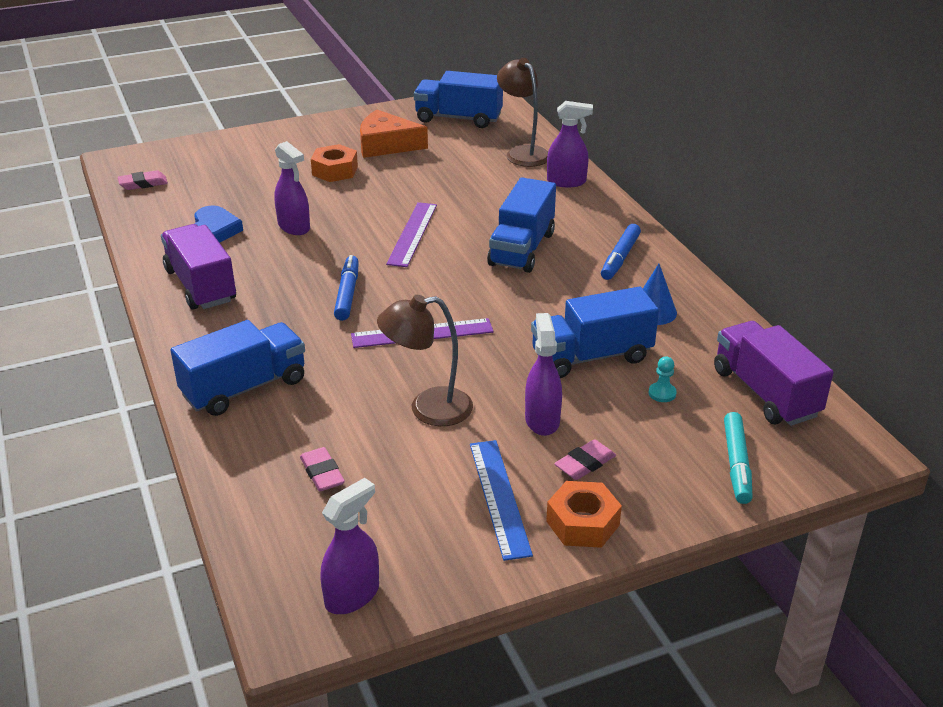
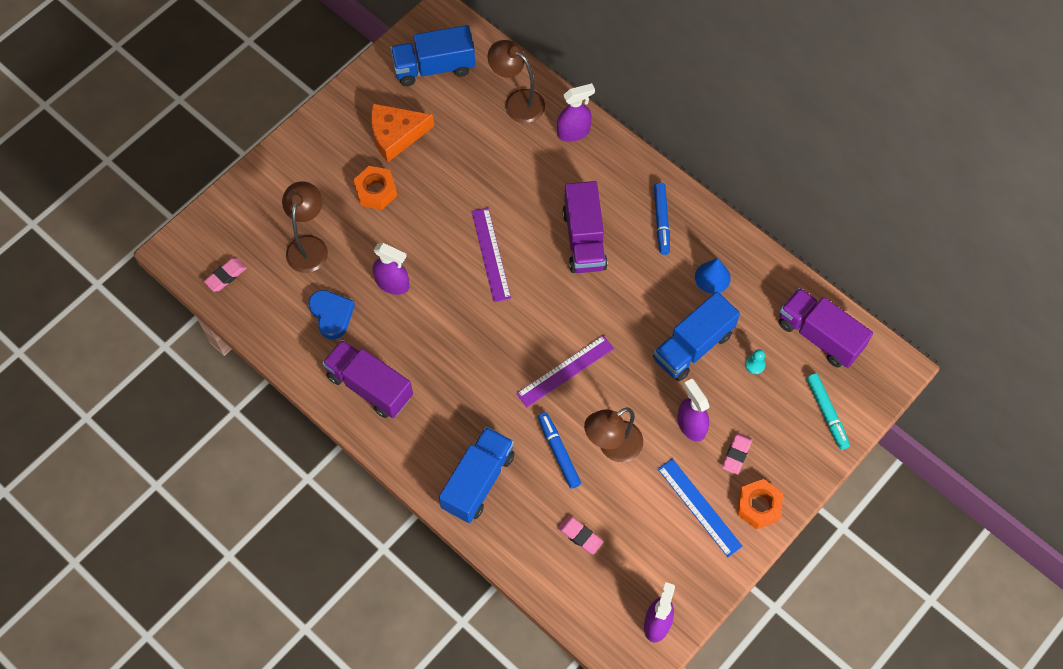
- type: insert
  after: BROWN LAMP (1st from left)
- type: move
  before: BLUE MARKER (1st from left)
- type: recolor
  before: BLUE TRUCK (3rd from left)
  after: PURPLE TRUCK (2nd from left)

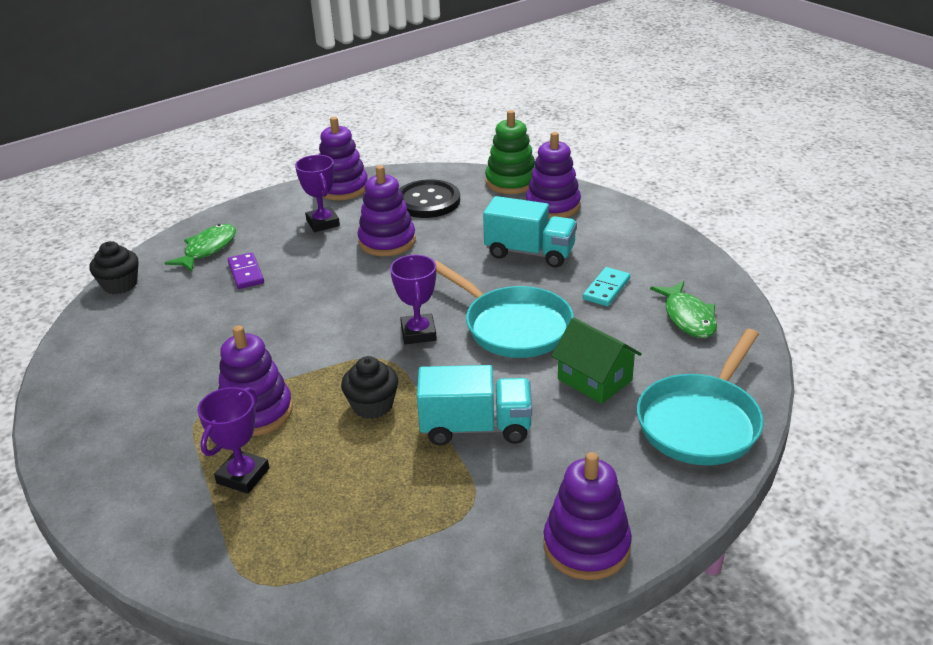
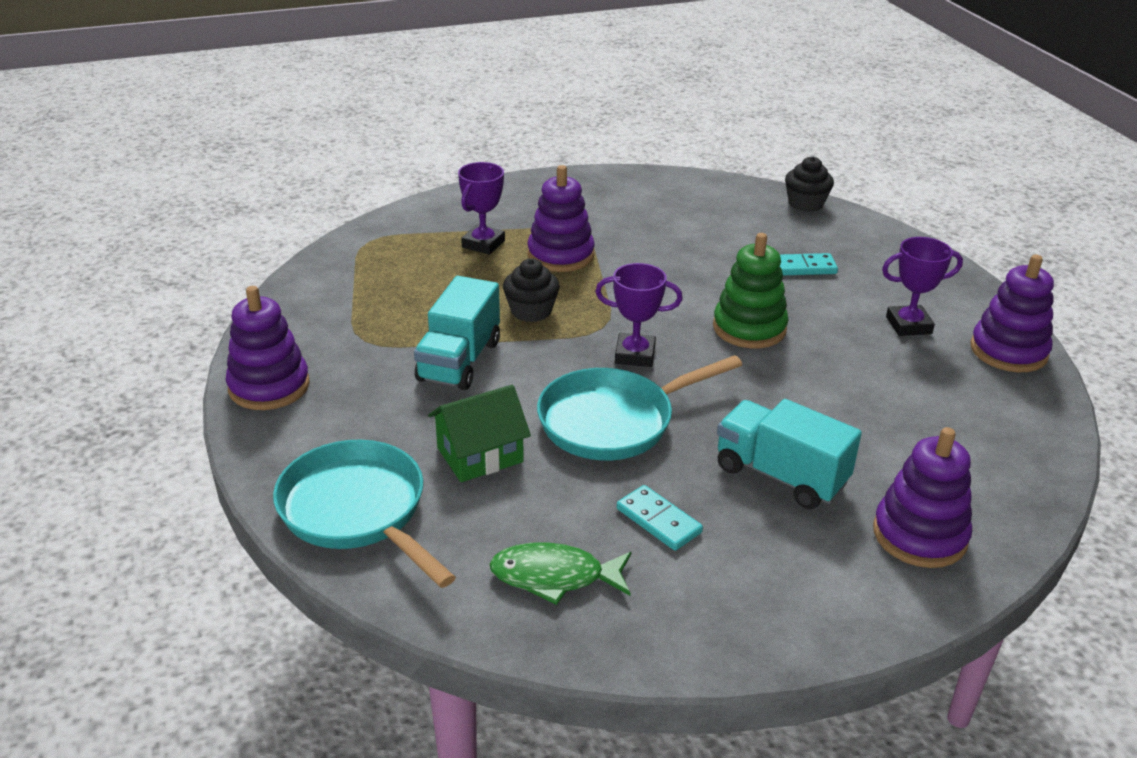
- type: delete
  before: GREEN FISH (1st from left)
- type: delete
  before: PURPLE STACKING TOY (3rd from left)
- type: delete
  before: BLACK BUTTON
- type: move
  before: GREEN STACKING TOY
- type: recolor
  before: PURPLE DOMINO
  after: TURQUOISE DOMINO (2nd from left)
- type: rotate
  before: PURPLE TROPHY (1st from left)
  turn: 75
- type: rotate
  before: TURQUOISE TRUCK (2nd from left)
  turn: 90

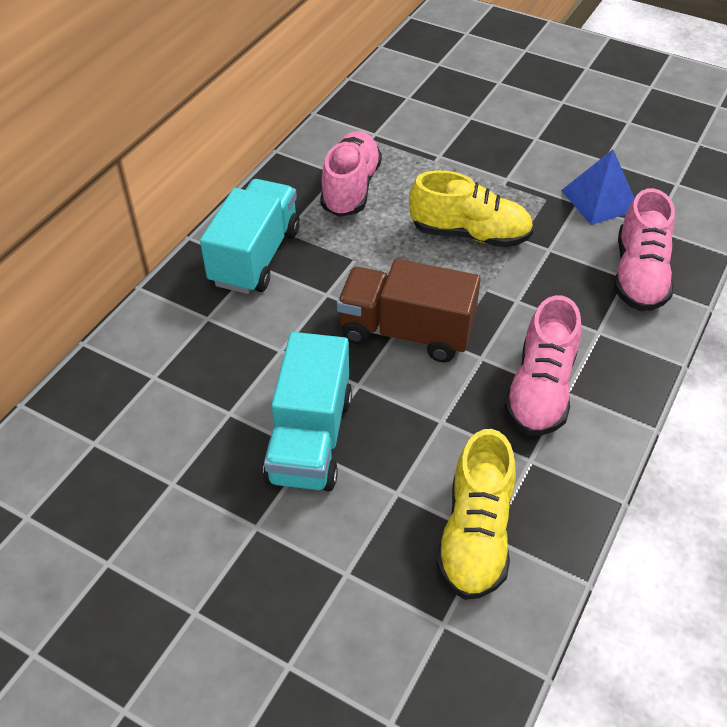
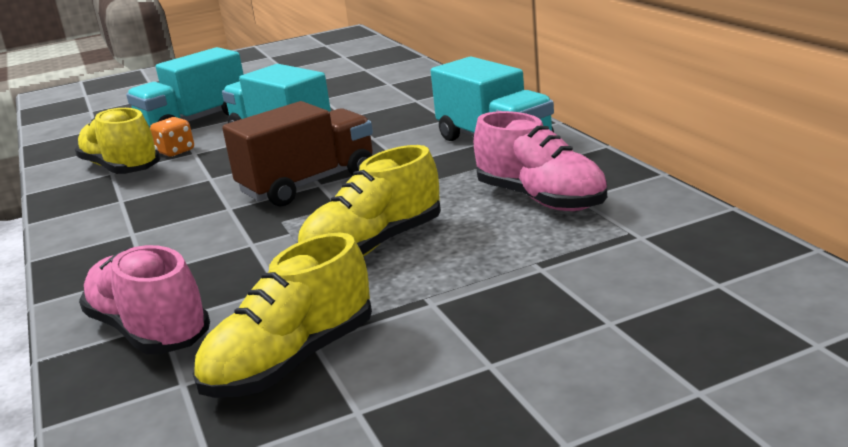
- type: delete
  before: PINK SHOE (2nd from left)
- type: insert
  after: TURQUOISE TRUCK (1st from left)
- type: insert
  after: ORANGE DICE
- type: replace
  before: BLUE PYRAMID
  after: YELLOW SHOE (2nd from left)

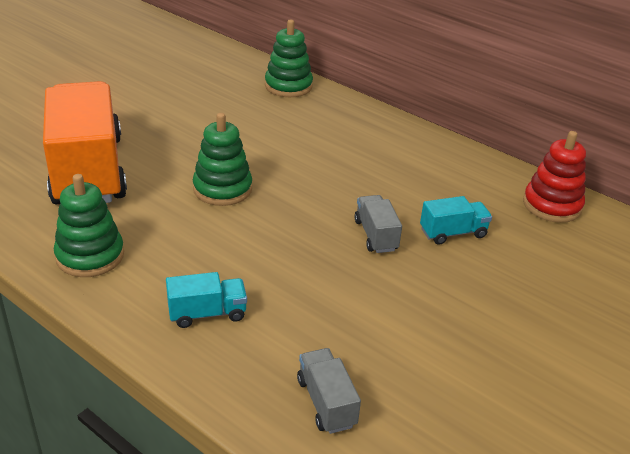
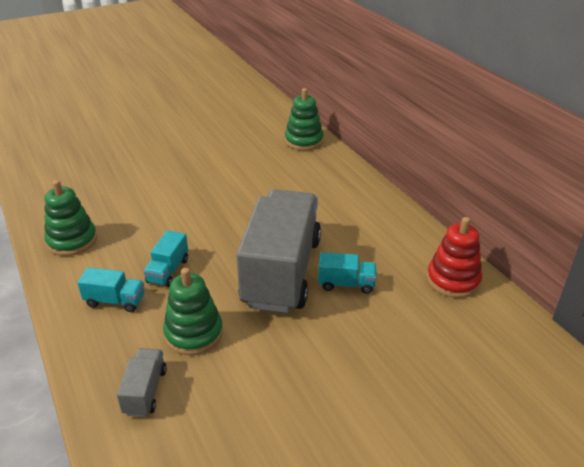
- type: delete
  before: ORANGE TRUCK
- type: insert
  after: TURQUOISE TRUCK (2nd from left)
- type: move
  before: GREEN STACKING TOY (2nd from left)
- type: resize
  before: GREY TRUCK (2nd from left)
  scale: 2.46

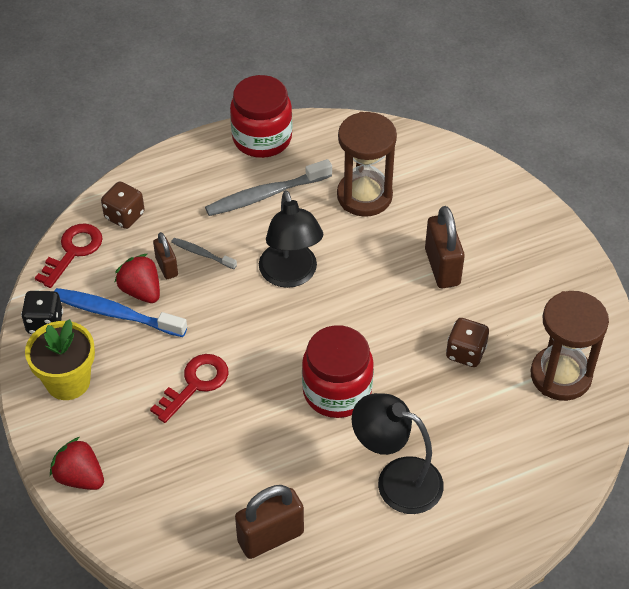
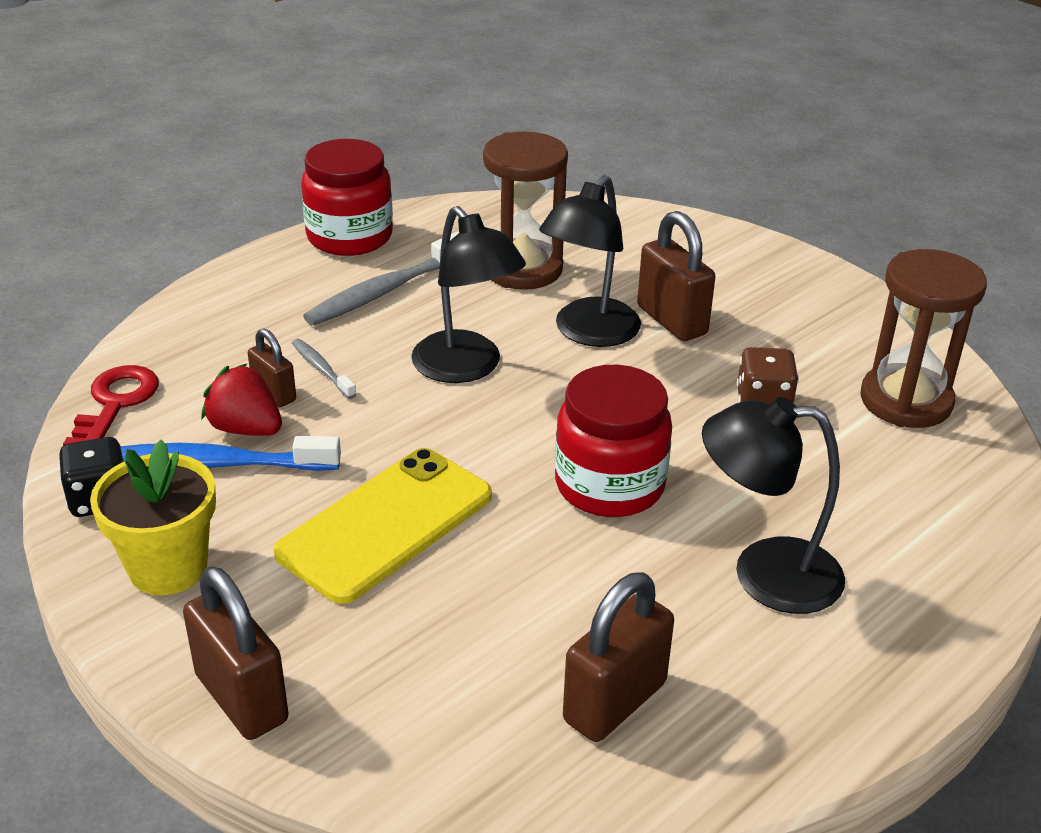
- type: delete
  before: BROWN DICE (1st from left)
- type: insert
  after: BLACK LAMP (2nd from left)
- type: replace
  before: RED STRAWBERRY (1st from left)
  after: BROWN PADLOCK (1st from left)
- type: replace
  before: RED KEY (2nd from left)
  after: YELLOW PHONE
- type: rotate
  before: GREY TOOTHBRUSH (1st from left)
  turn: 45

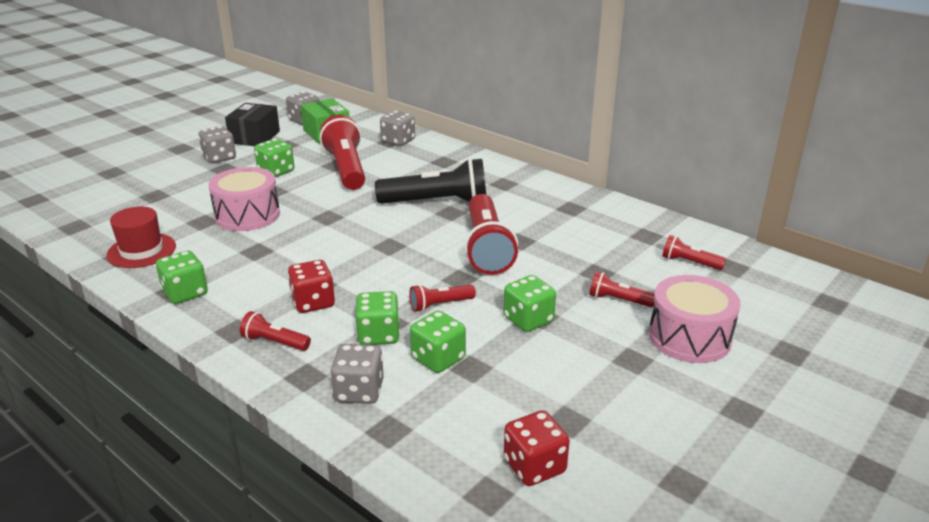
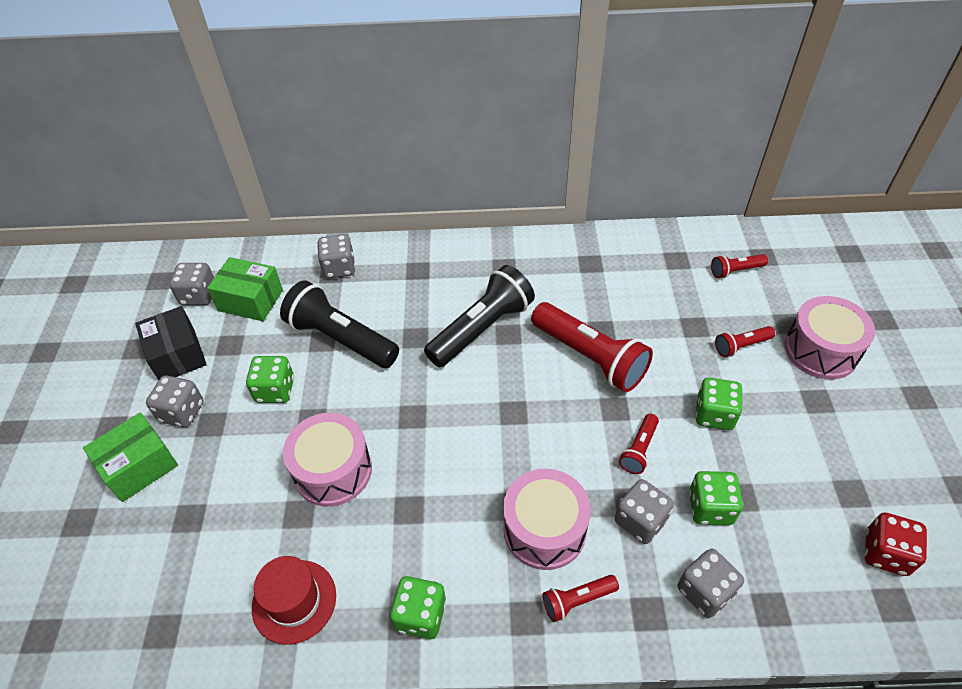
- type: insert
  after: GREEN BOX (1st from left)
- type: replace
  before: RED DICE (1st from left)
  after: PINK DRUM (2nd from left)
- type: recolor
  before: RED FLASHLIGHT (2nd from left)
  after: BLACK FLASHLIGHT (1st from left)
- type: recolor
  before: GREEN DICE (3rd from left)
  after: GREY DICE (4th from left)

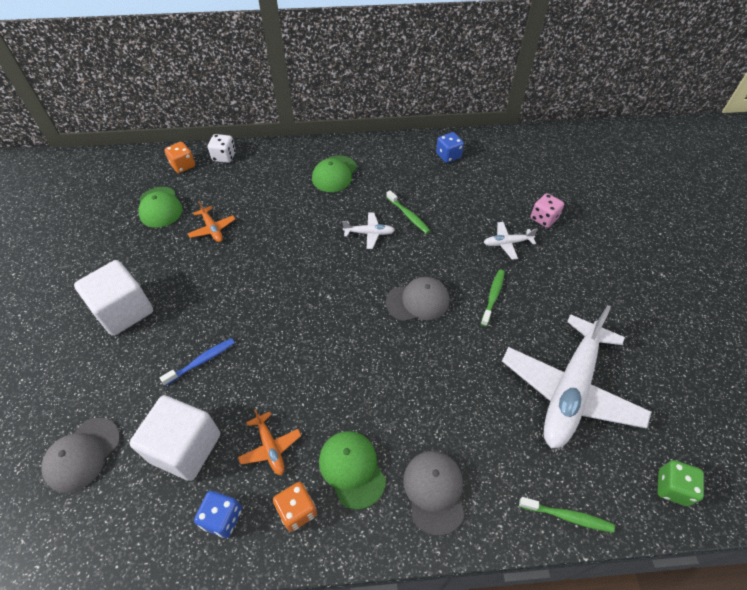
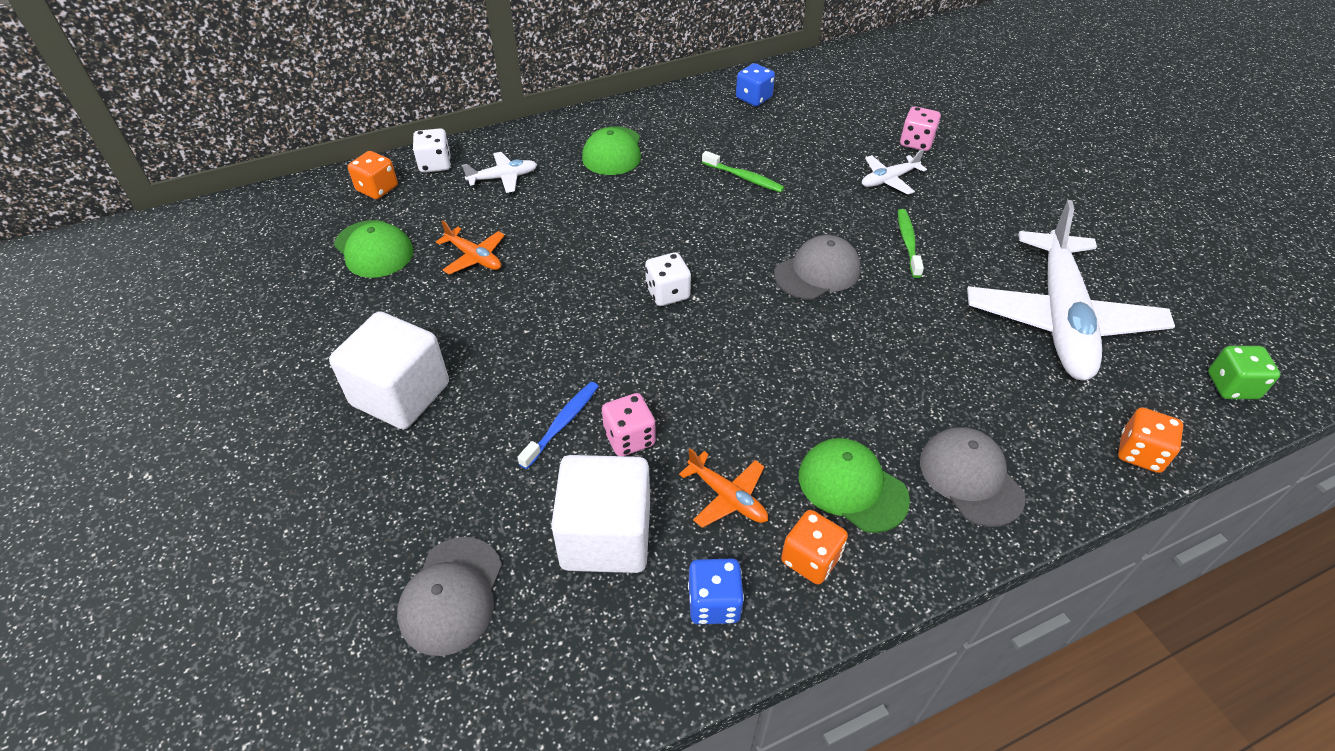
- type: insert
  after: PINK DICE (1st from left)
- type: insert
  after: WHITE DICE (2nd from left)
- type: move
  before: WHITE PLANE (1st from left)
- type: replace
  before: GREEN TOOTHBRUSH (3rd from left)
  after: ORANGE DICE (3rd from left)

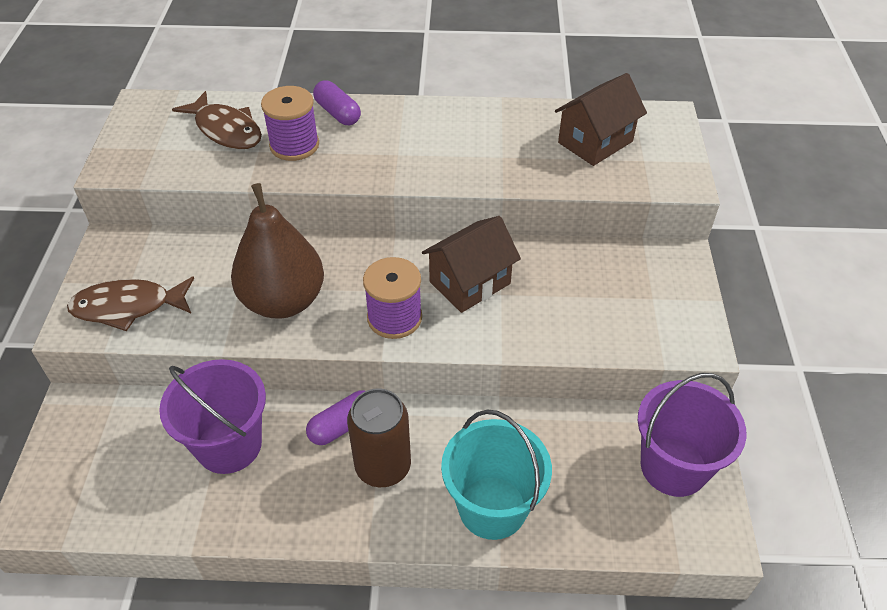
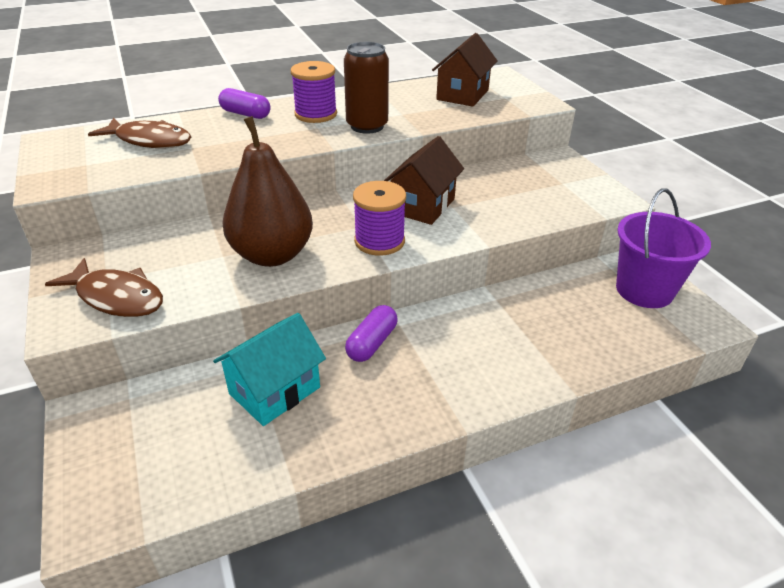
- type: delete
  before: TURQUOISE BUCKET
- type: move
  before: PURPLE SPOOL (1st from left)
- type: move
  before: BROWN CAN
- type: replace
  before: PURPLE BUCKET (1st from left)
  after: TURQUOISE HOUSE
- type: rotate
  before: BROWN FISH (1st from left)
  turn: -120

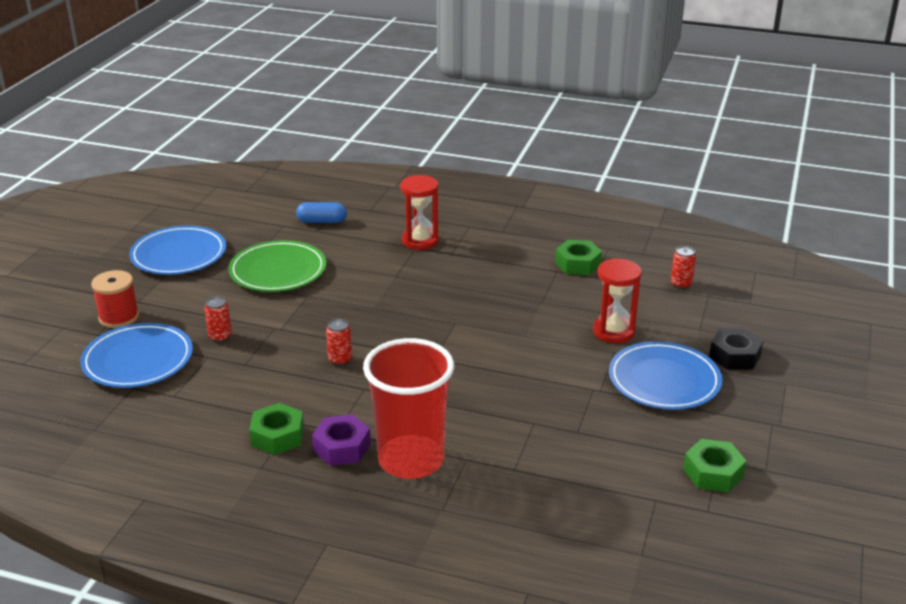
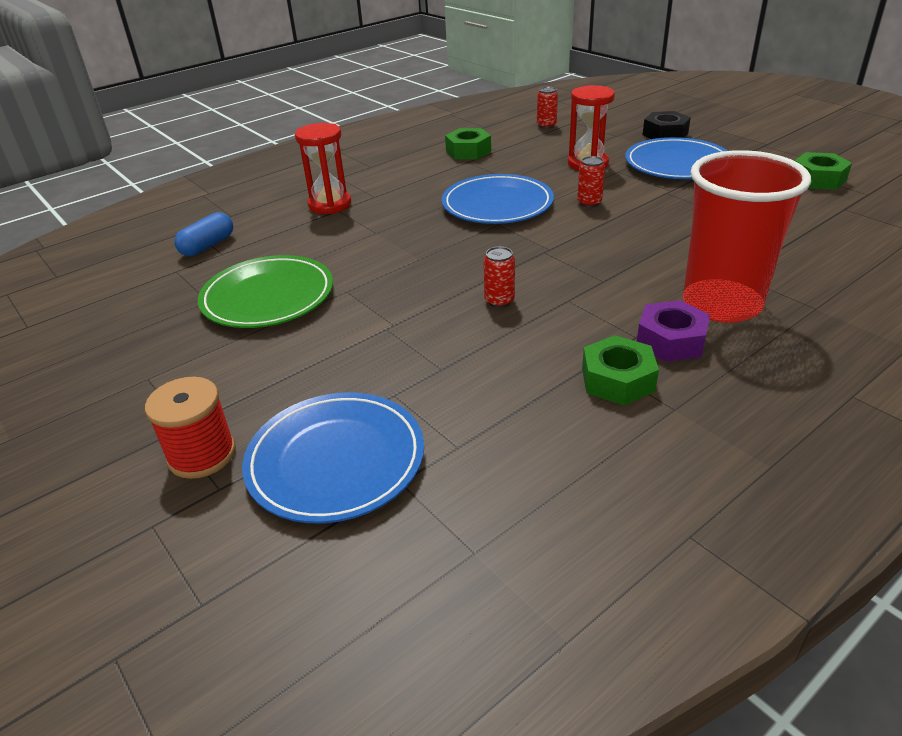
- type: move
  before: BLUE PLATE (2nd from left)
- type: move
  before: RED CAN (1st from left in the first image)
  after: RED CAN (3rd from left)

